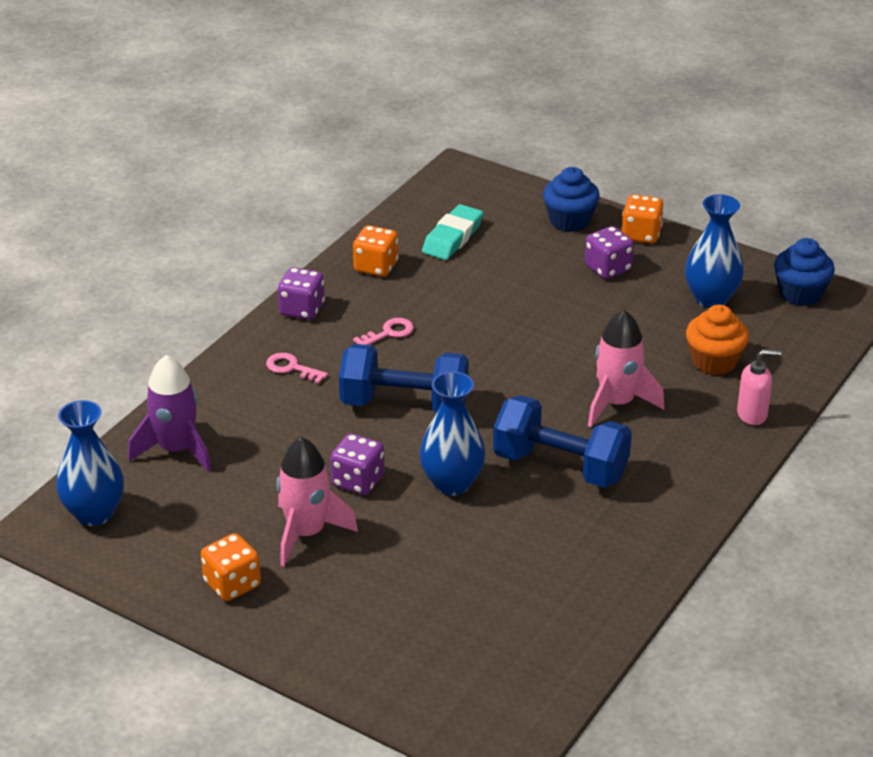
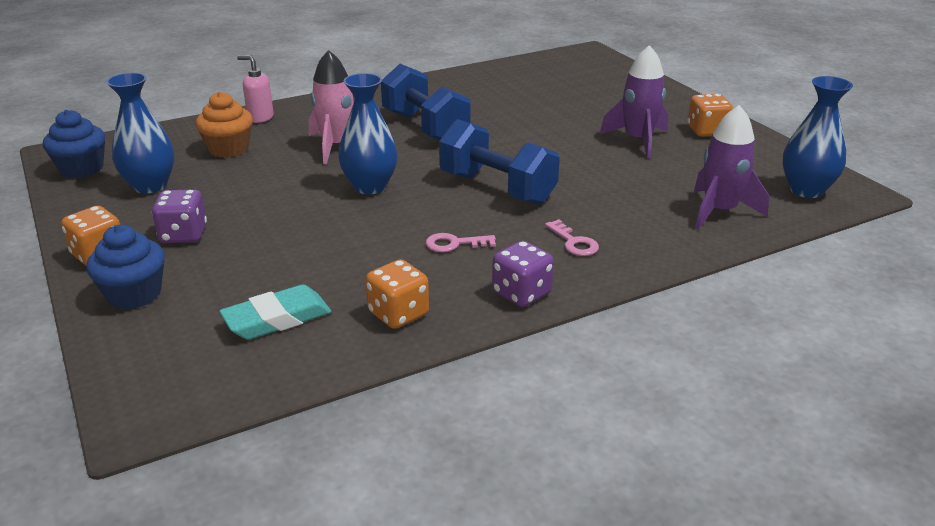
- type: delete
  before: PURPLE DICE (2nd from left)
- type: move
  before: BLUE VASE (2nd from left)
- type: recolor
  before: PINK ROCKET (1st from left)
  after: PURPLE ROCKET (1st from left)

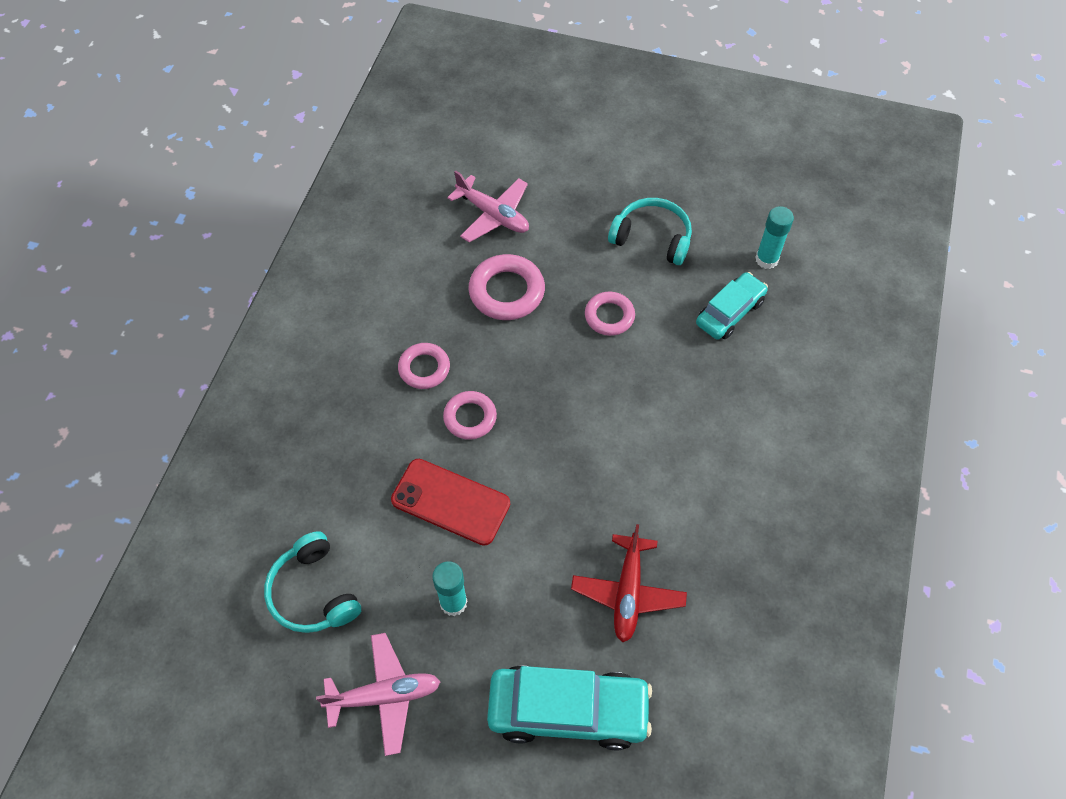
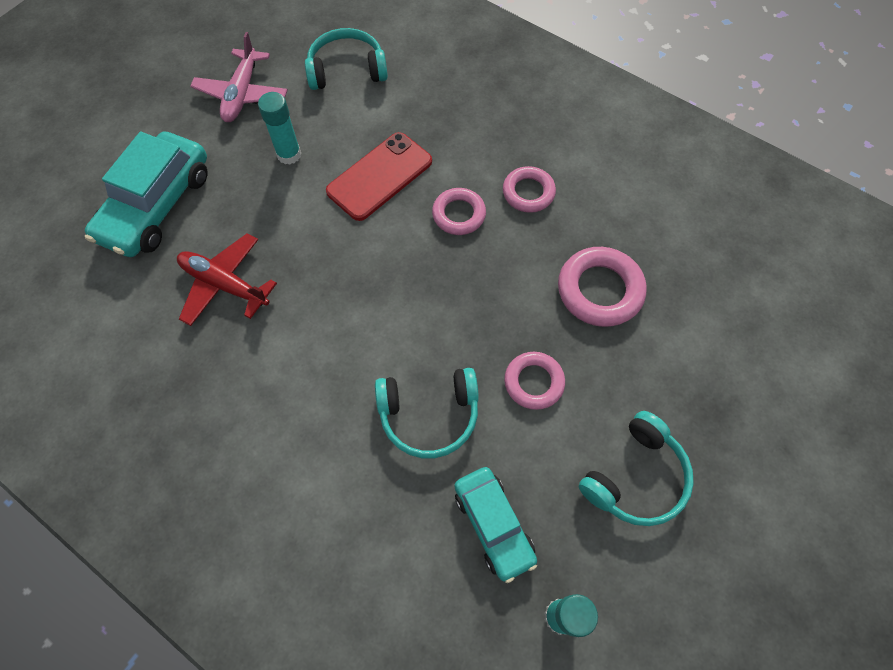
- type: delete
  before: PINK PLANE (2nd from left)
- type: insert
  after: TURQUOISE HEADPHONES (2nd from left)

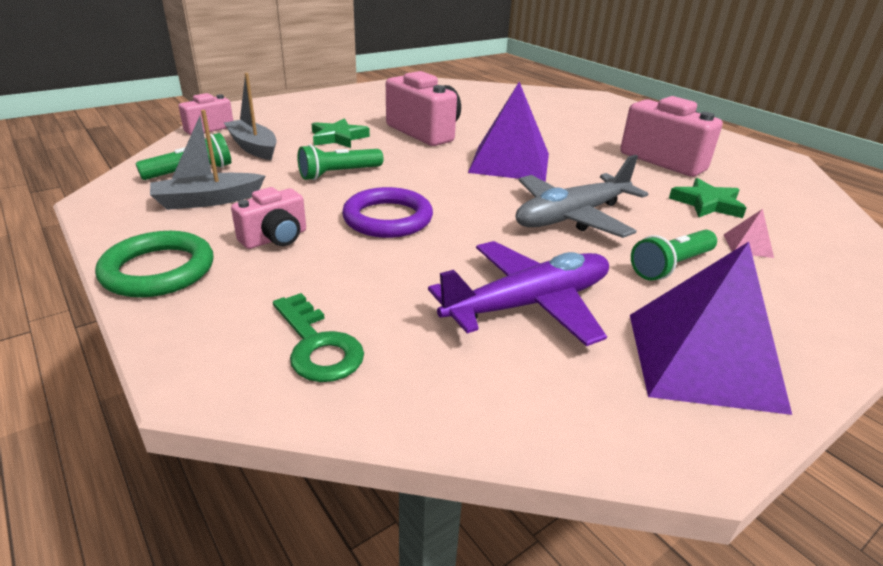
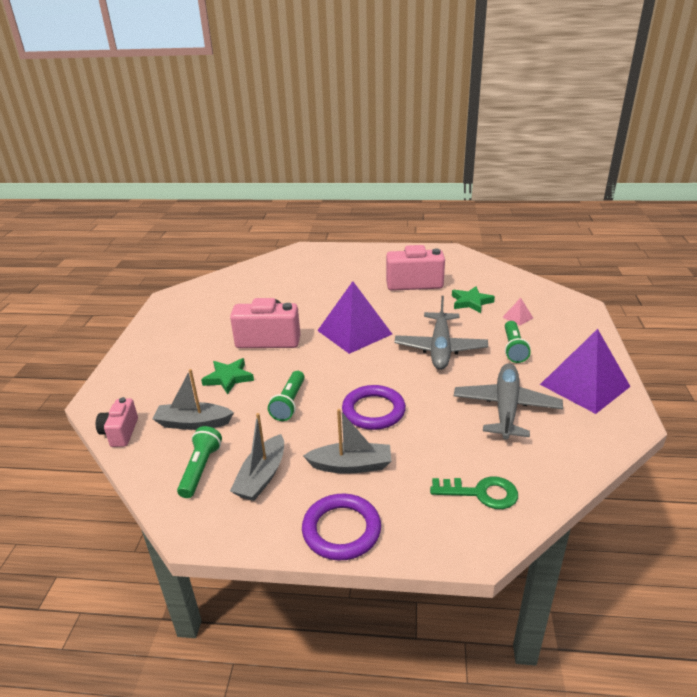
- type: replace
  before: PINK CAMERA (2nd from left)
  after: GREY BOAT (3rd from left)
- type: recolor
  before: GREEN RING
  after: PURPLE RING (1st from left)
- type: recolor
  before: PURPLE PLANE
  after: GREY PLANE (2nd from left)

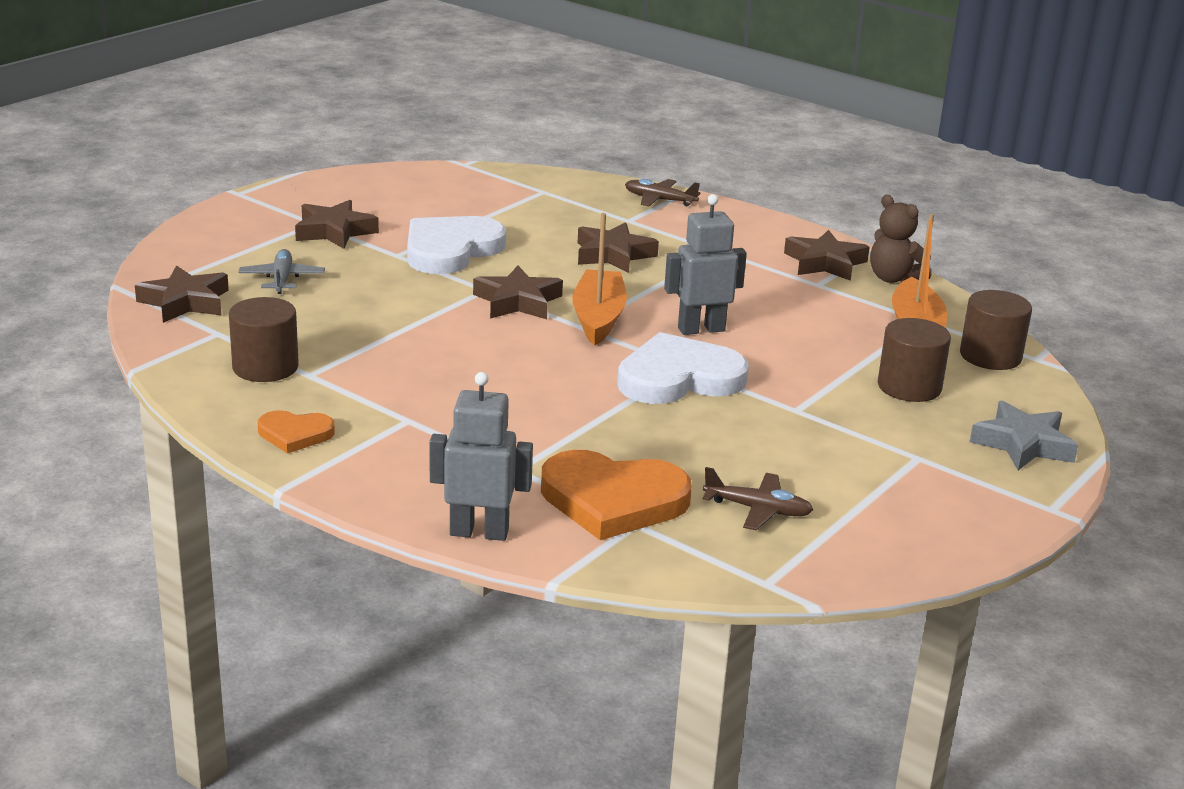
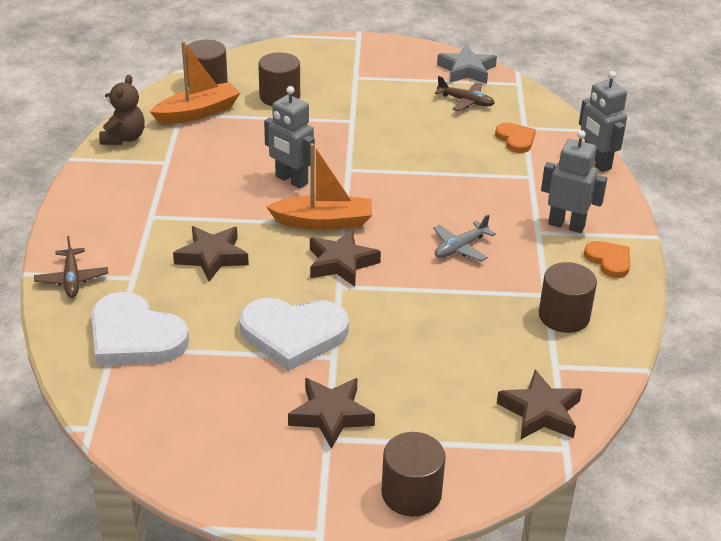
- type: delete
  before: BROWN STAR (5th from left)
- type: insert
  after: BROWN CYLINDER (3rd from left)
- type: insert
  after: GREY ROBOT (2nd from left)
- type: move
  before: GREY PLANE
- type: move
  before: WHITE HEART (2nd from left in the first image)
  after: WHITE HEART (1st from left)
- type: move
  before: GREY STAR
- type: rotate
  before: ORANGE BOAT (1st from left in the first image)
  turn: -150
- type: rotate
  before: BROWN PLANE (2nd from left)
  turn: 135
- type: resize
  before: ORANGE HEART (2nd from left in the first image)
  scale: 0.53

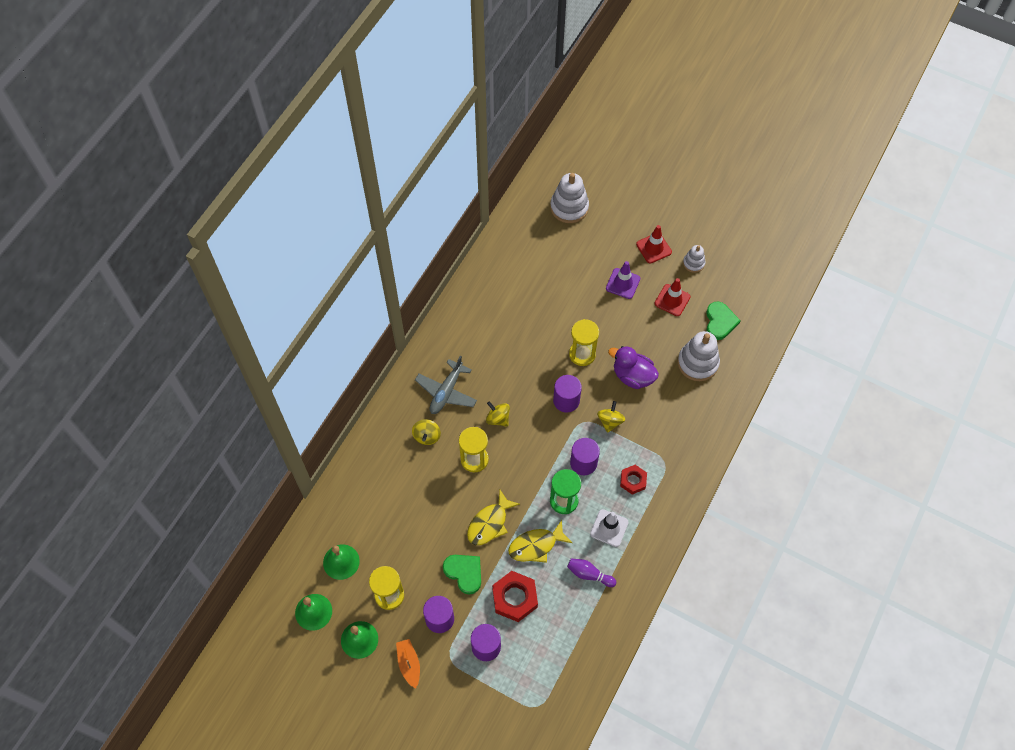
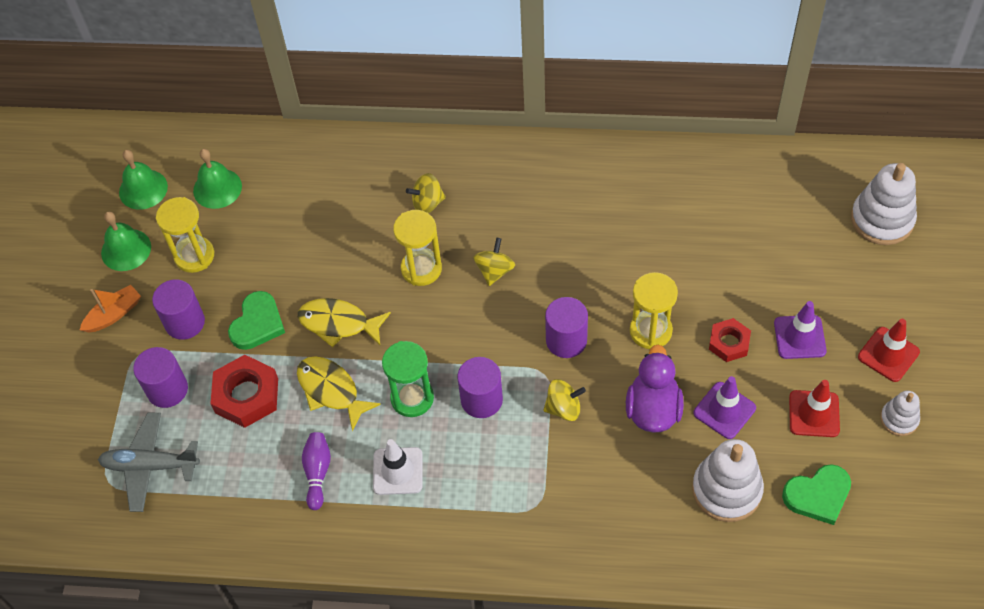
- type: insert
  after: PURPLE TRAFFIC CONE (1st from left)
- type: move
  before: GREY PLANE
- type: move
  before: RED NUT (2nd from left)

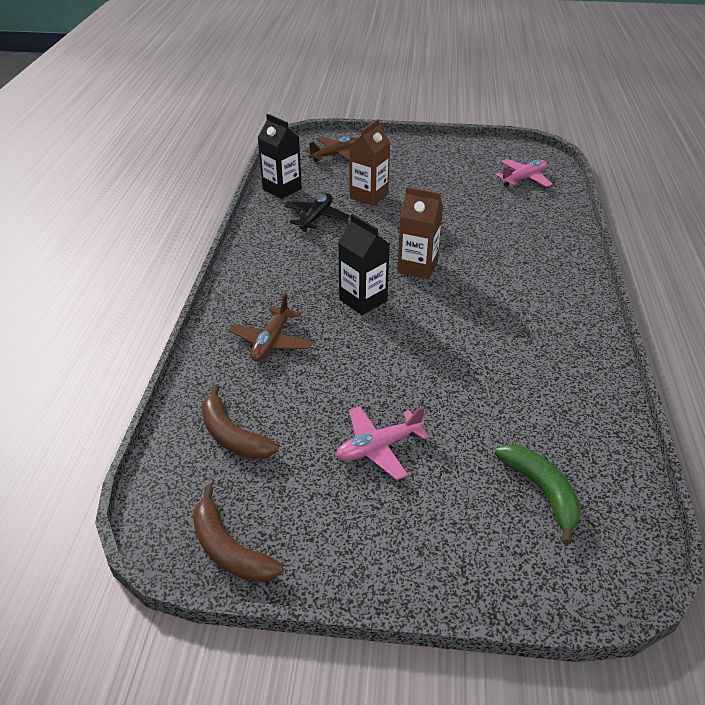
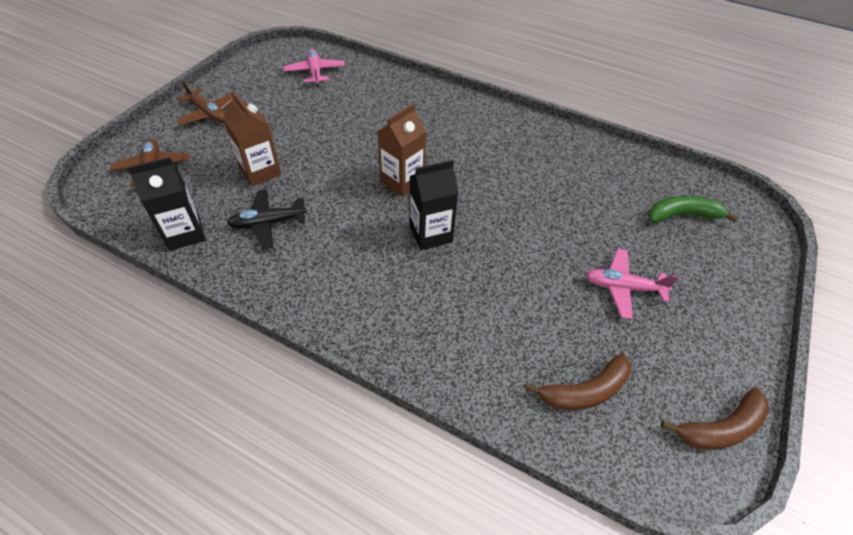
- type: move
  before: BROWN PLANE (1st from left in the first image)
  after: BROWN PLANE (2nd from left)
- type: rotate
  before: BLACK PLANE
  turn: -60
- type: rotate
  before: PINK PLANE (1st from left in the first image)
  turn: 105

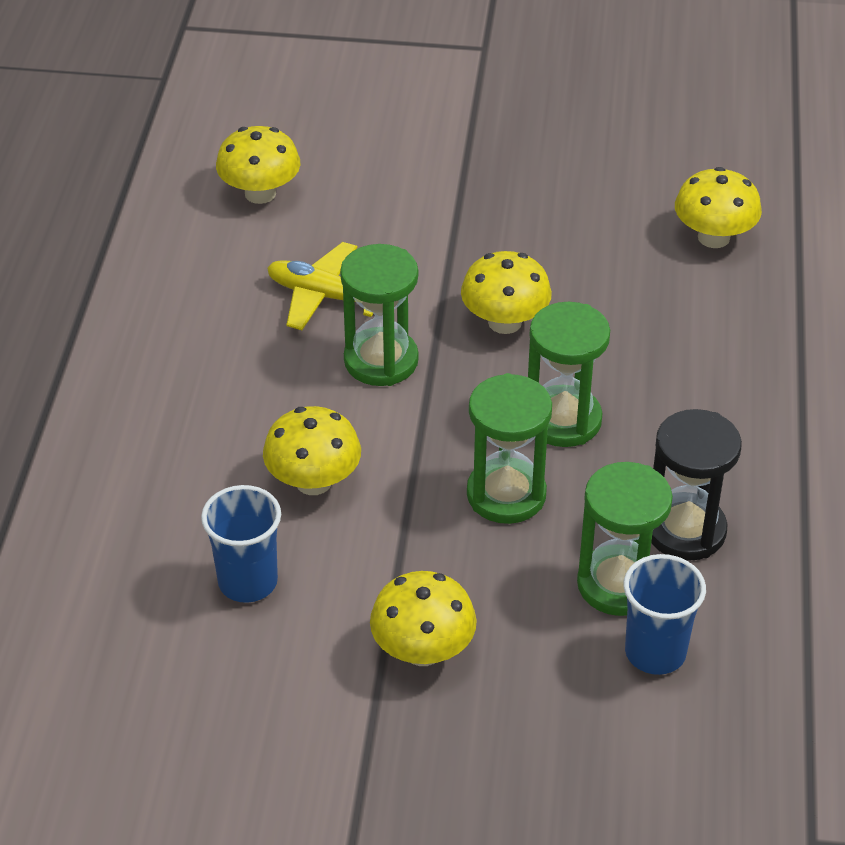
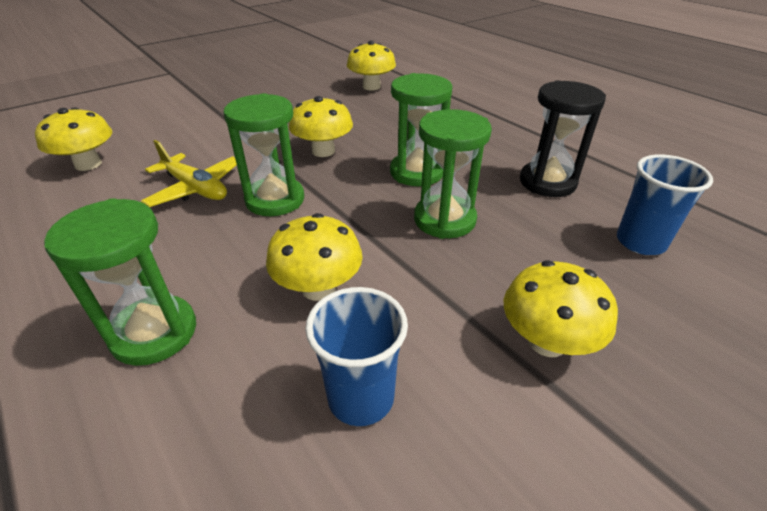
- type: move
  before: GREEN HOURGLASS (4th from left in the first image)
  after: GREEN HOURGLASS (1st from left)
- type: rotate
  before: YELLOW PLANE
  turn: -120

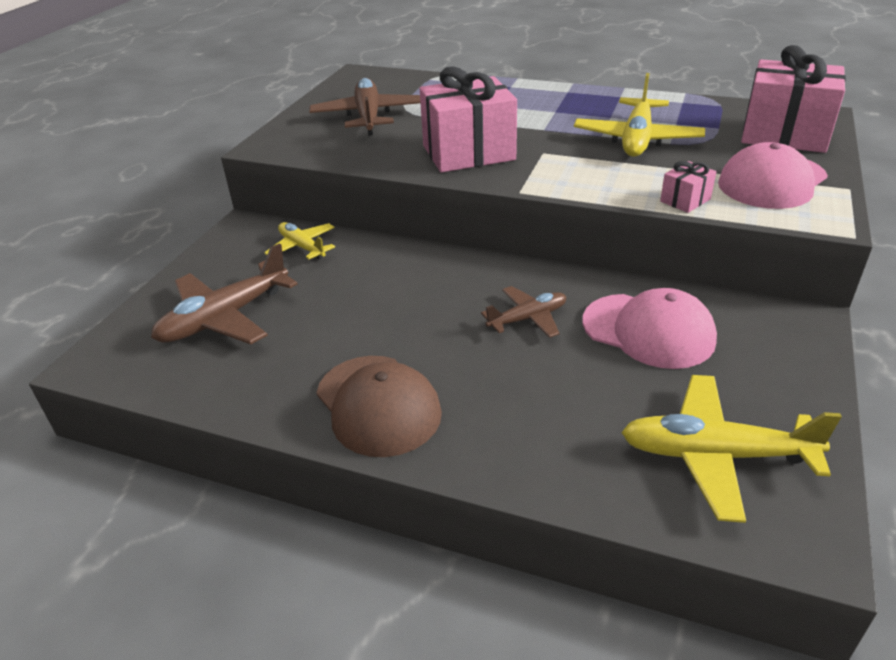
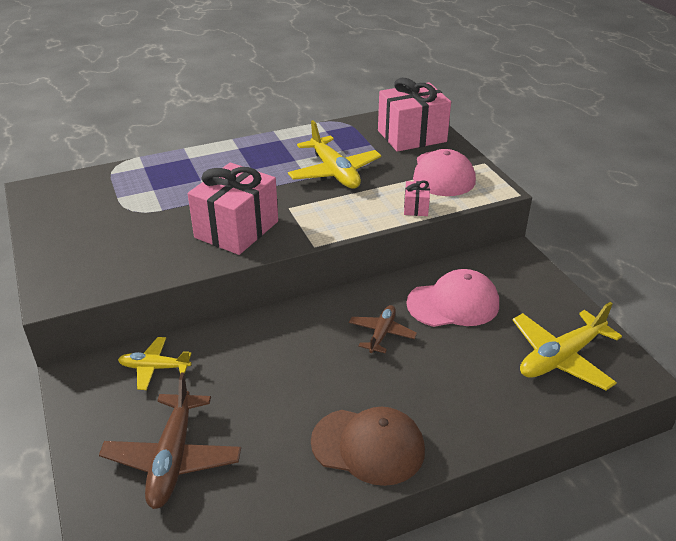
- type: delete
  before: BROWN PLANE (2nd from left)

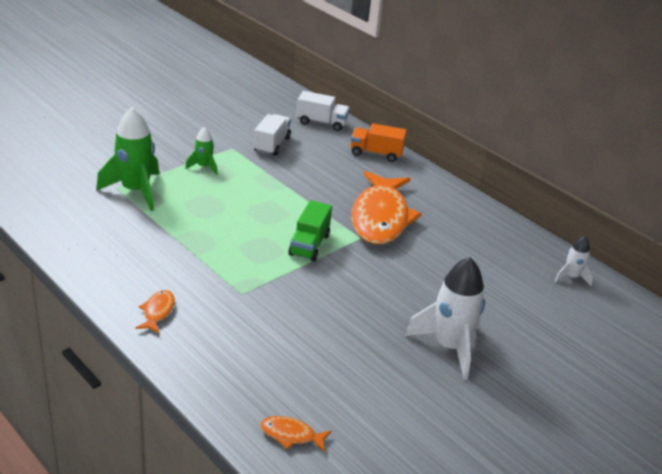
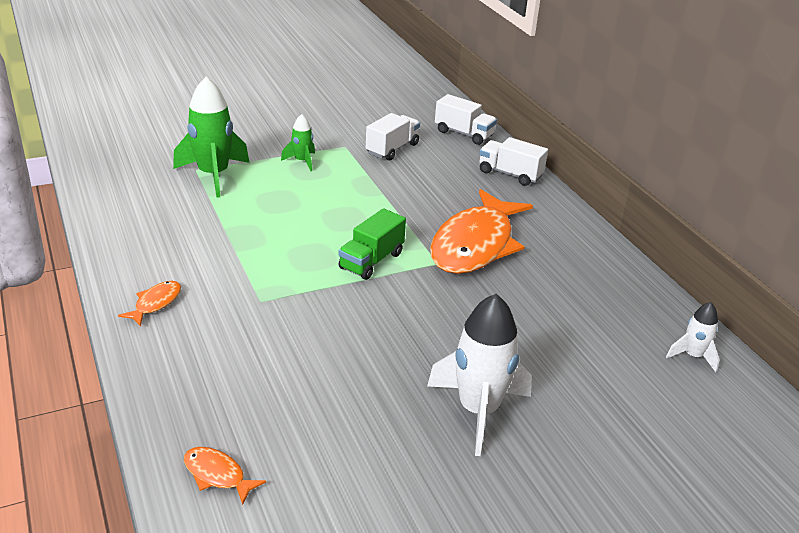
- type: recolor
  before: ORANGE TRUCK
  after: WHITE TRUCK (3rd from left)

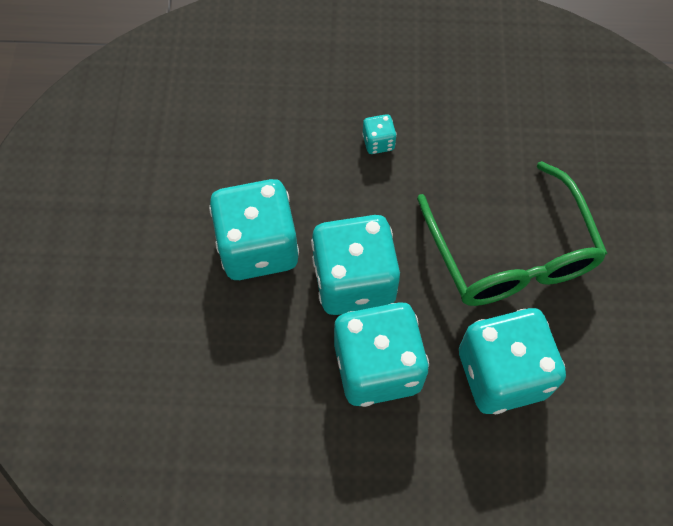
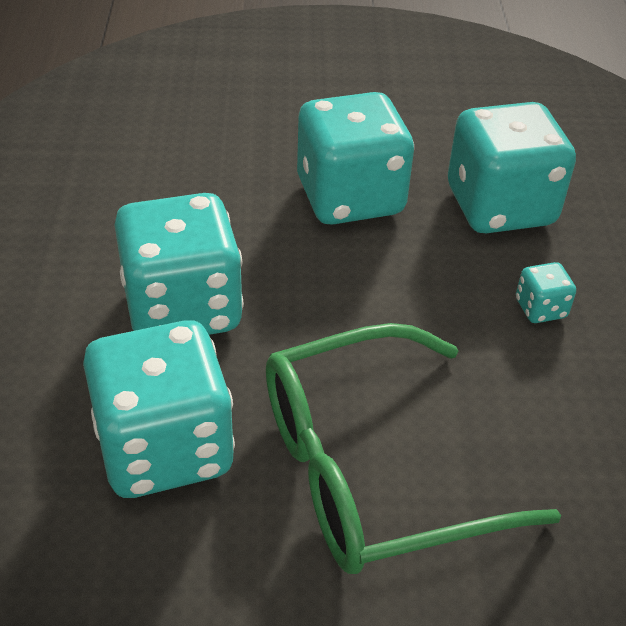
- type: move
  before: TURQUOISE DICE (2nd from left in the first image)
  after: TURQUOISE DICE (4th from left)

